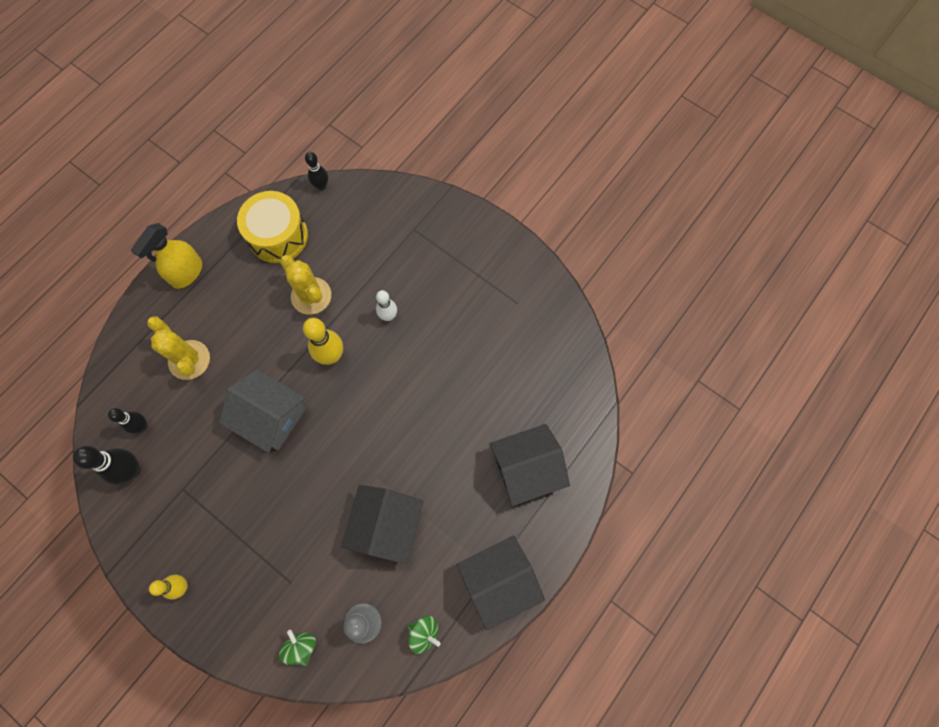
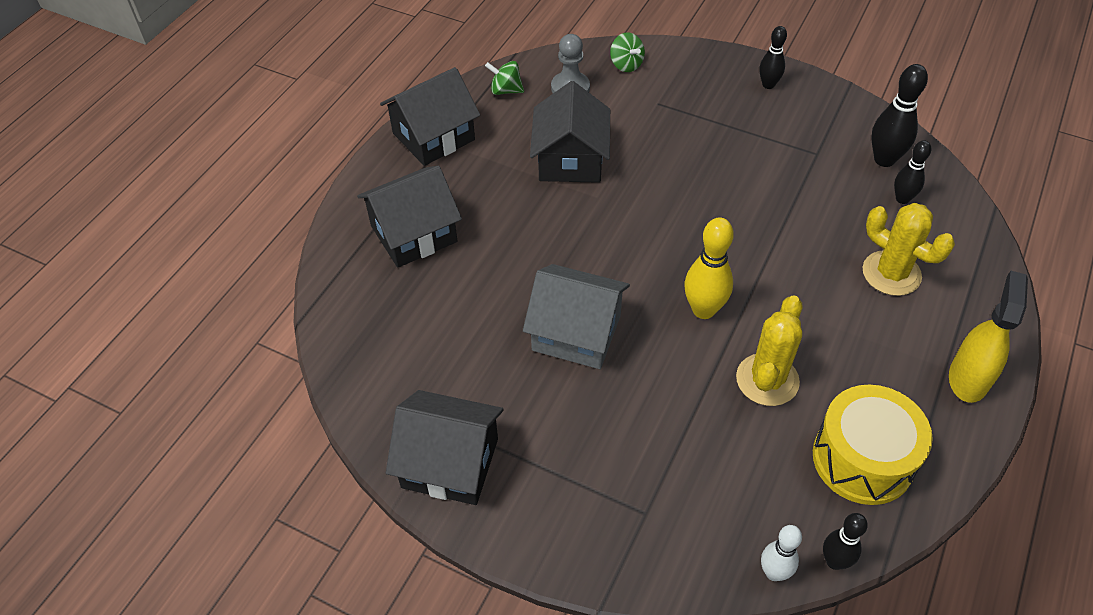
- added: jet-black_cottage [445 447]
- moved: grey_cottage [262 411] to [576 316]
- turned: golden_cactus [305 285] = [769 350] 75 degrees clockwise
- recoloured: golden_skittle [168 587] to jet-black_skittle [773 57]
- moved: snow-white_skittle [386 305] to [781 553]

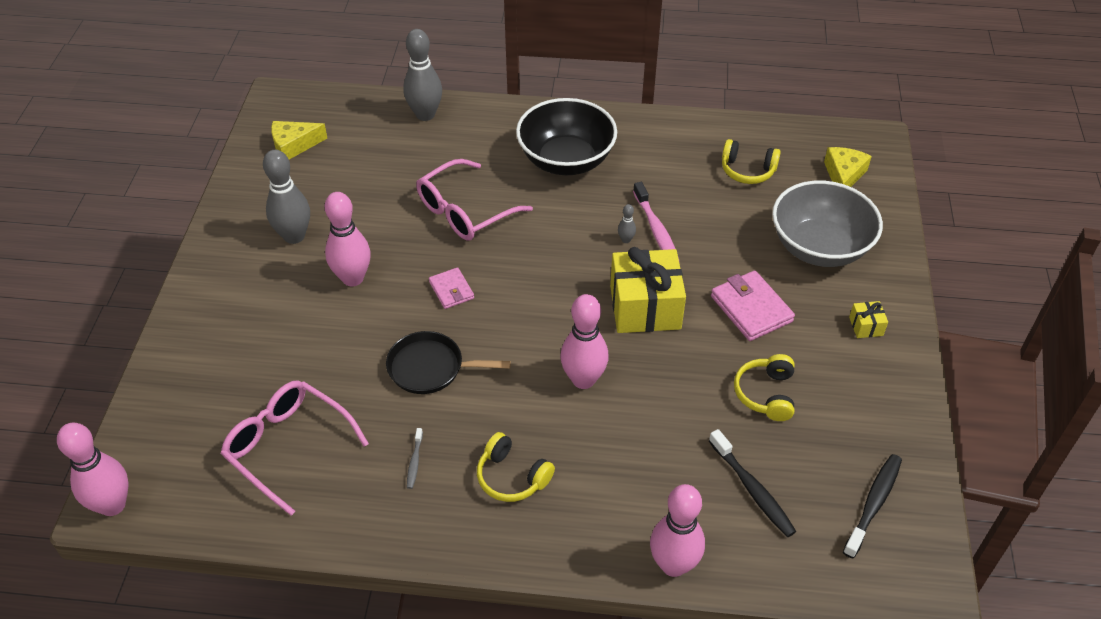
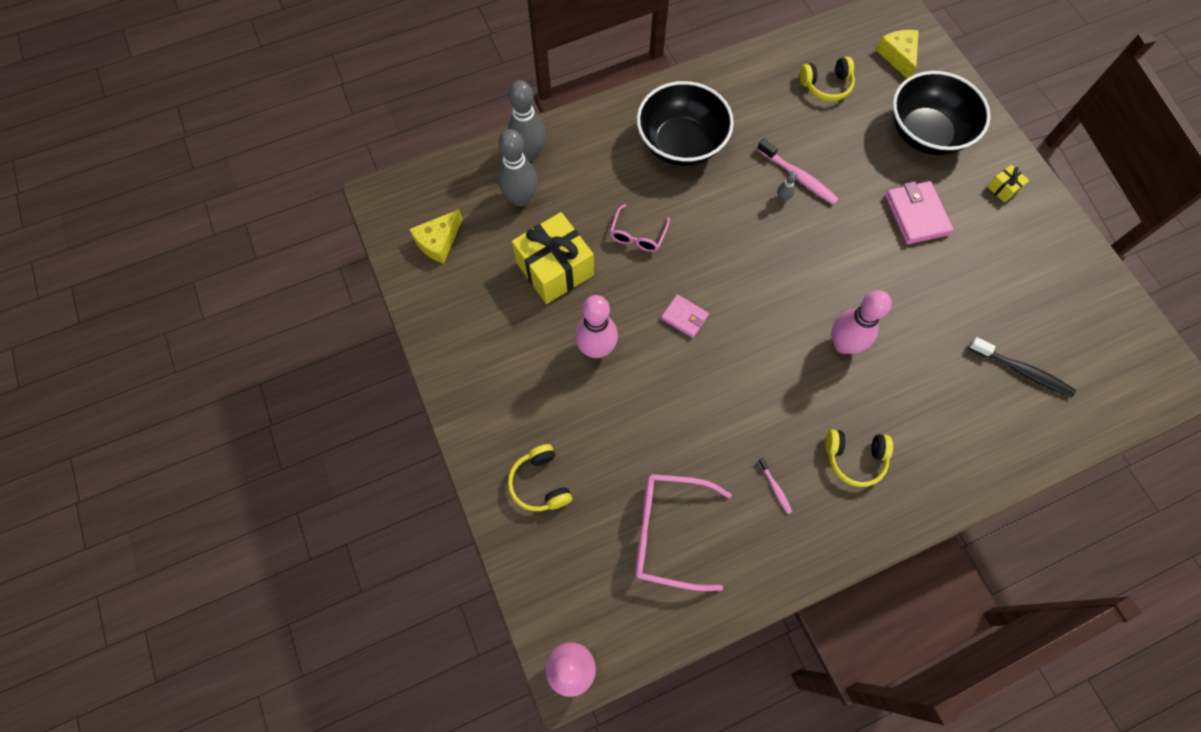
- moved: grey_skittle [286 197] to [518 167]
- moved: golden_headphones [764 387] to [540 477]
- moved: golden_wrapped_gift [648 290] to [553 258]
- resized: rosy_eyeglasses [474 200] = [640 228] x0.59
- recoloured: grey_tooth_brush [415 458] to rosy_tooth_brush [775 486]
- turned: rosy_billfold [753 305] = [919 212] 45 degrees clockwise
- recoloured: grey_serving_bowl [827 224] to jet-black_serving_bowl [942 113]
- removed: jet-black_skillet [448 362]
- removed: rosy_skittle [677 530]
- removed: jet-black_tooth_brush [872 506]

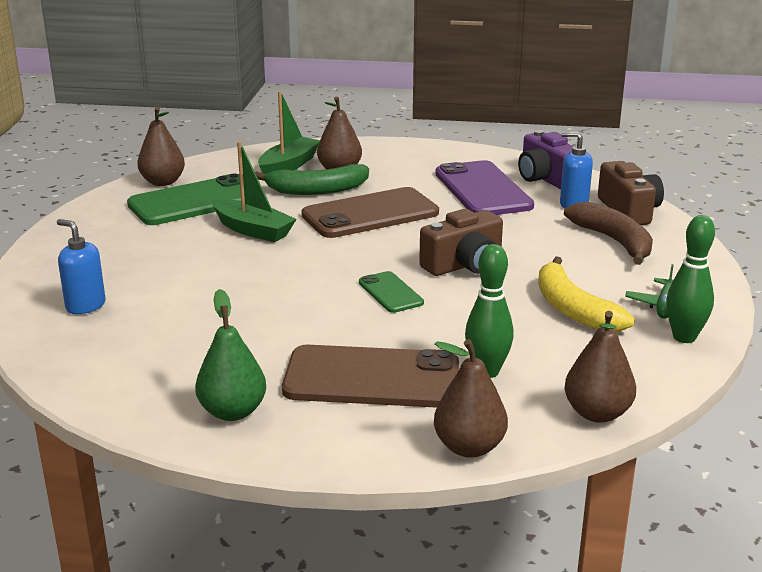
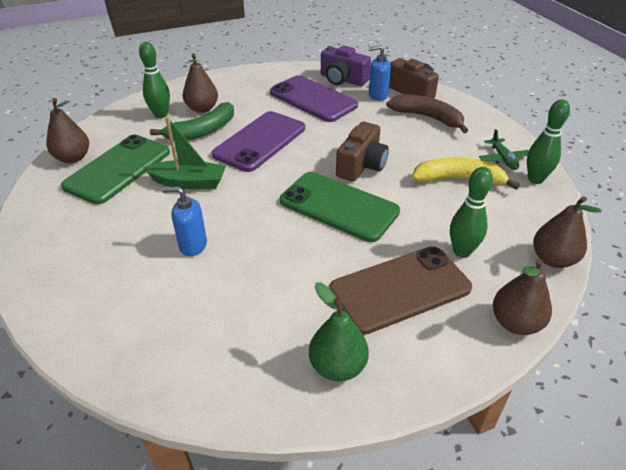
- replaced: green_sailboat [289 132] to green_skittle [154 80]
- moved: royal_blue_soap_dispenser [81 266] to [184 221]
- recoloured: brown_mobile_phone [370 212] to violet_mobile_phone [258 141]
- resized: green_mobile_phone [391 292] = [340 207] x1.98
- turned: golden_banana_fruit [586 294] = [466 173] 150 degrees clockwise

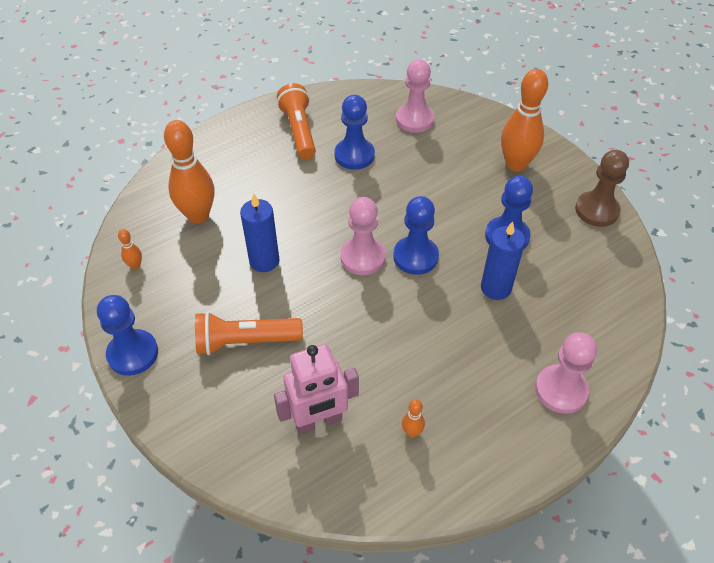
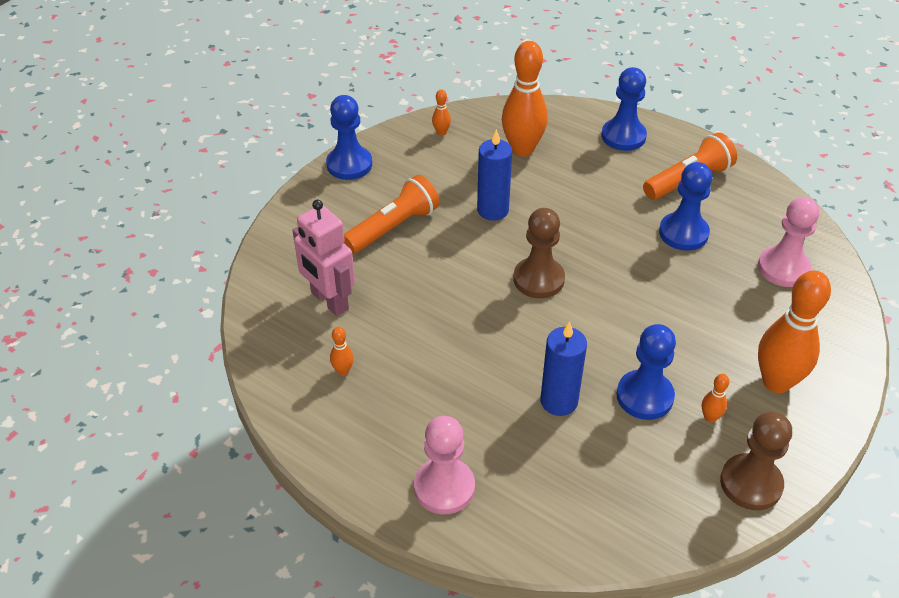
- turned: bright_orange_torch [249 333] = [392 214] 75 degrees clockwise
- recoloured: rosy_pawn [363 236] to brown_pawn [539 253]
- moved: royal_blue_pawn [416 235] to [624 109]
- added: bright_orange_skittle [715 398]

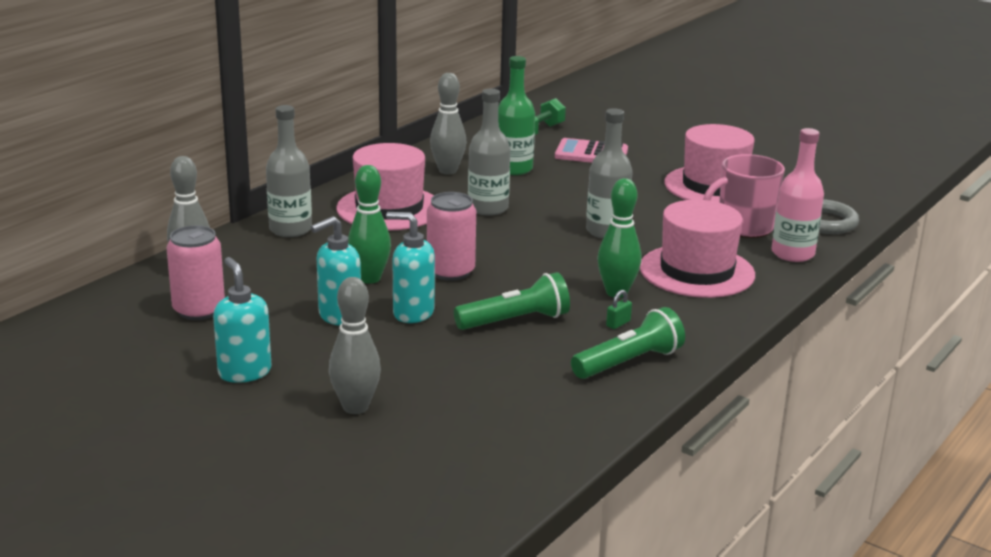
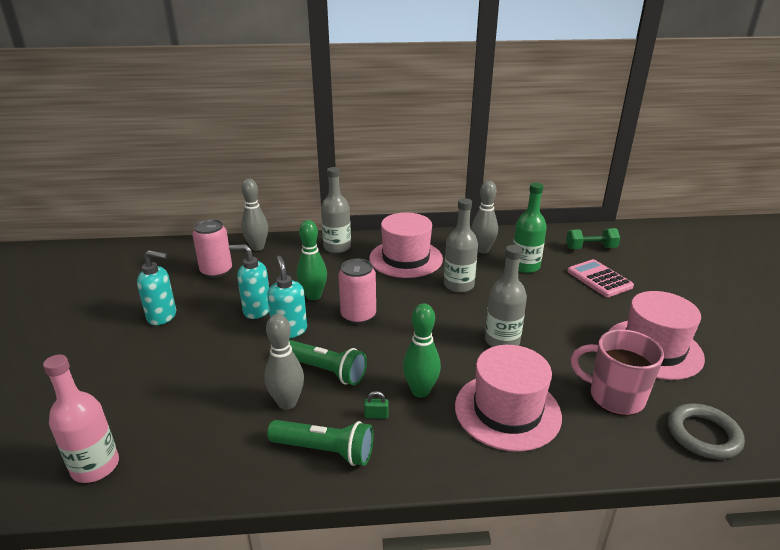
- moved: rosy_flask [797 195] to [81 418]
- turned: teal_soap_dispenser [242 320] = [156 287] 75 degrees clockwise
- moved: grey_skittle [355 345] to [284 362]

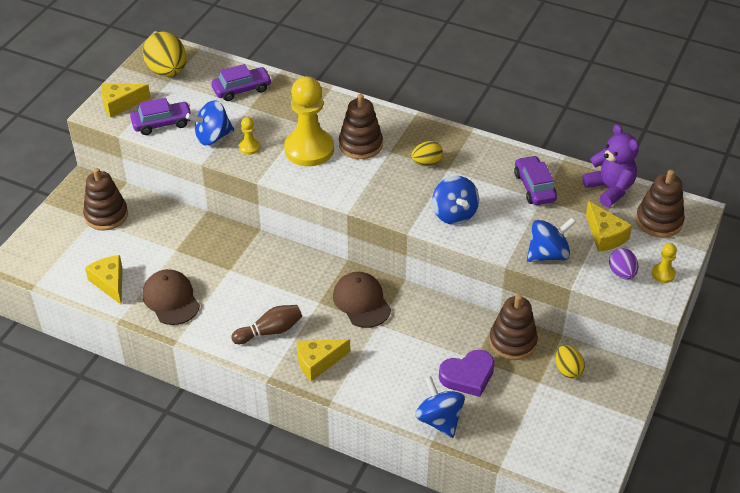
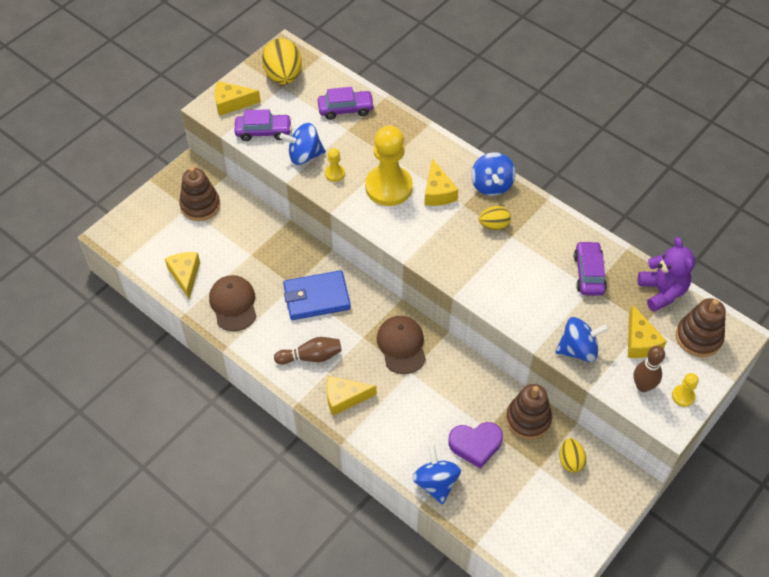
- added: royal_blue_billfold [317 295]
- replaced: brown_ring_stacker [361 126] to golden_cheese [441 182]
- moved: royal_blue_spinning_top [455 200] to [493 174]
- replaced: violet_toy_egg [623 263] to brown_skittle [649 369]

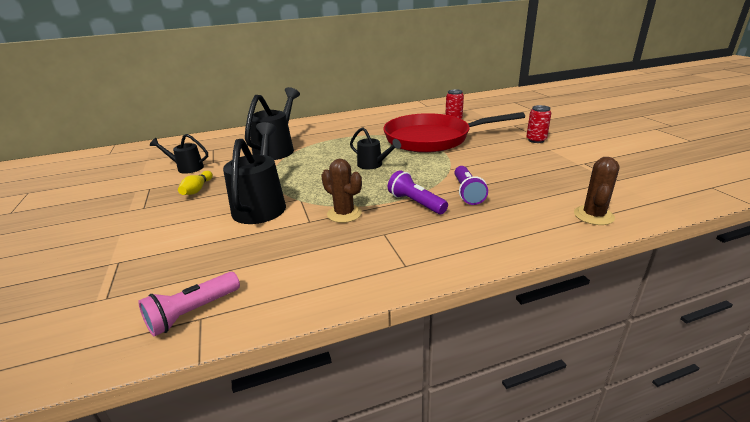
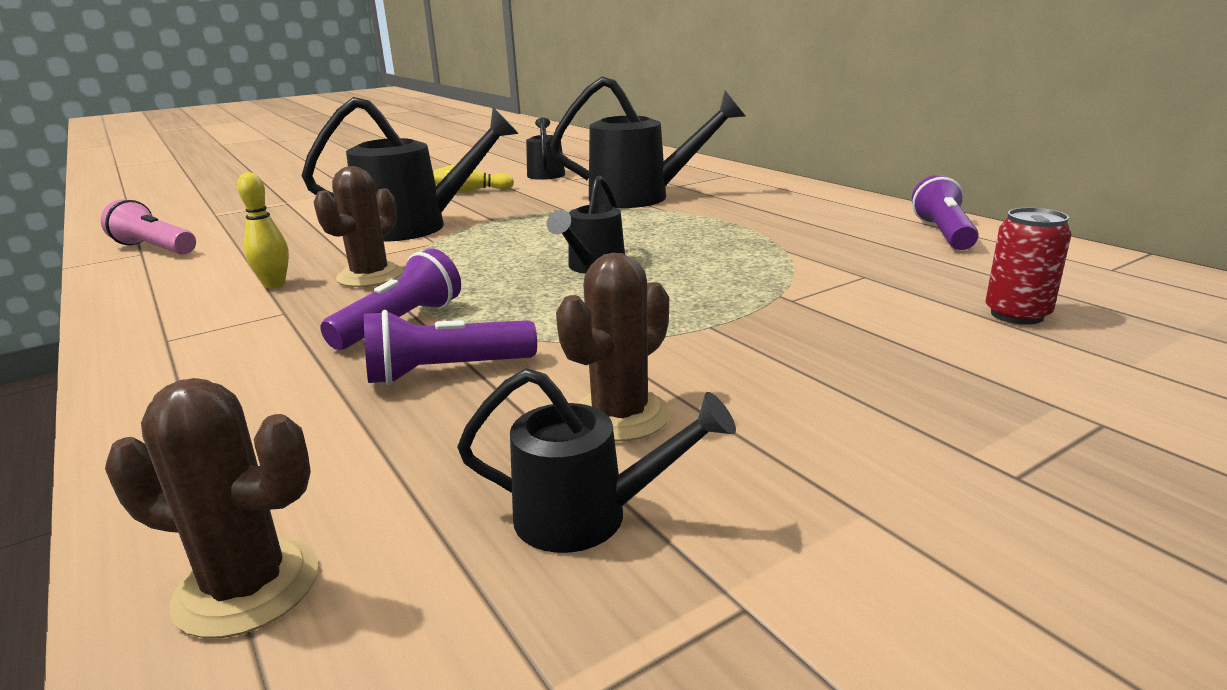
- added: golden_skittle [263 230]
- added: jet-black_sprinkling_can [596 460]
- added: brown_cactus [613 347]
- added: violet_torch [945 212]
- removed: crimson_skillet [454 132]
- removed: crimson_can [538 124]

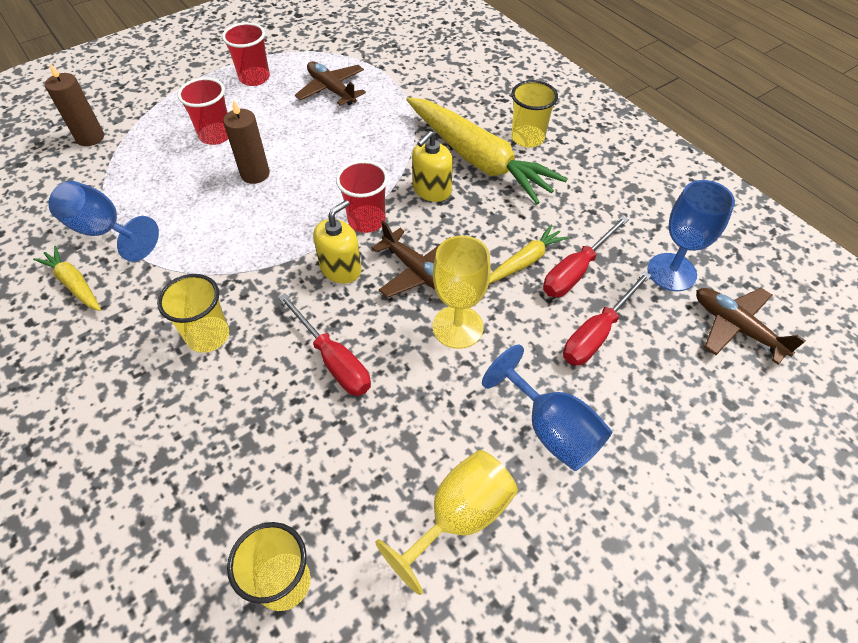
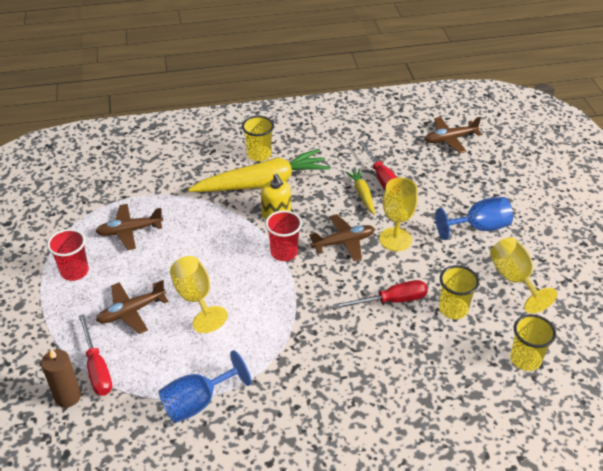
- moved: crimson_hand_screwdriver [607 318] to [95 354]
- replaced: crimson_beaker [203 111] to brown_aeroplane [132 307]
- replaced: brown_wax_candle [246 142] to golden_wine_glass [199 294]
- moved: golden_beaker [193 313] to [459 292]
- removed: golden_root_vegetable [67 278]
- removed: golden_soap_dispenser [337 241]
- removed: royal_blue_wine_glass [691 235]

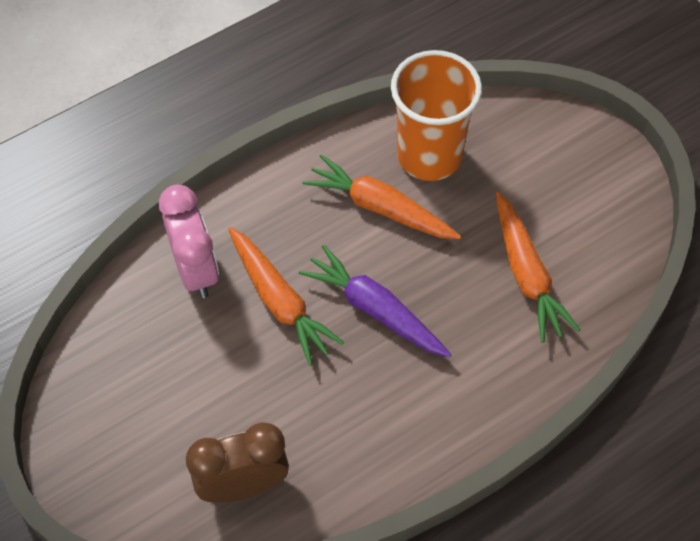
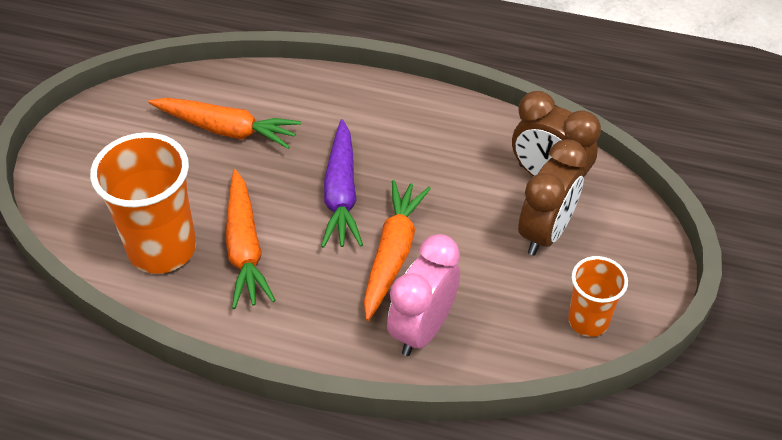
- turned: bright_orange_root_vegetable [538 267] = [224 123] 75 degrees clockwise
- added: brown_bedside_clock [552 197]
- added: bright_orange_beaker [598 296]

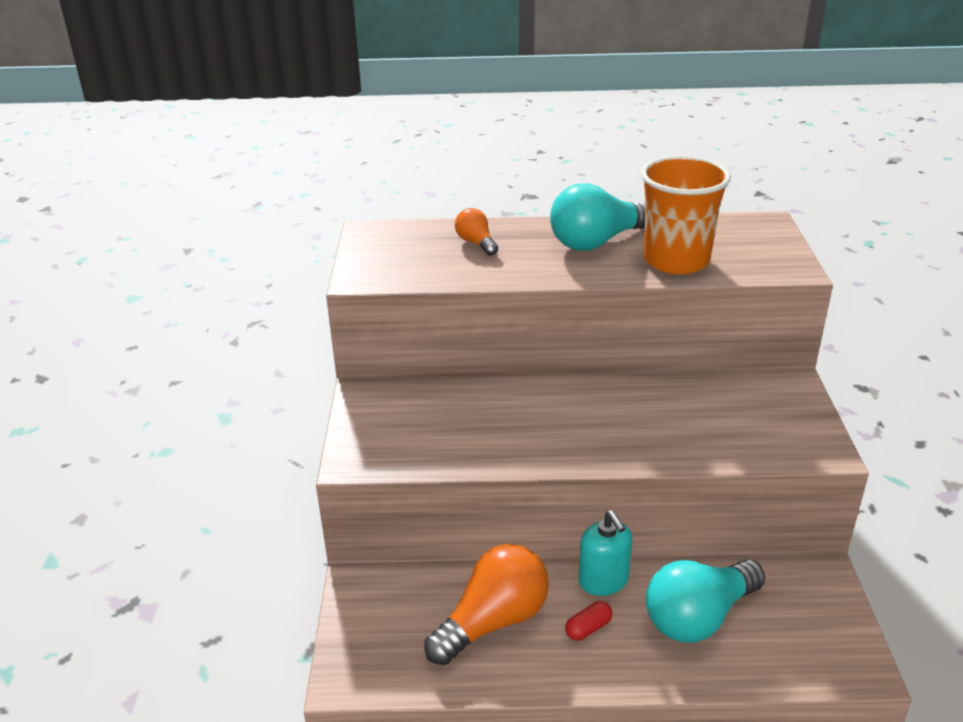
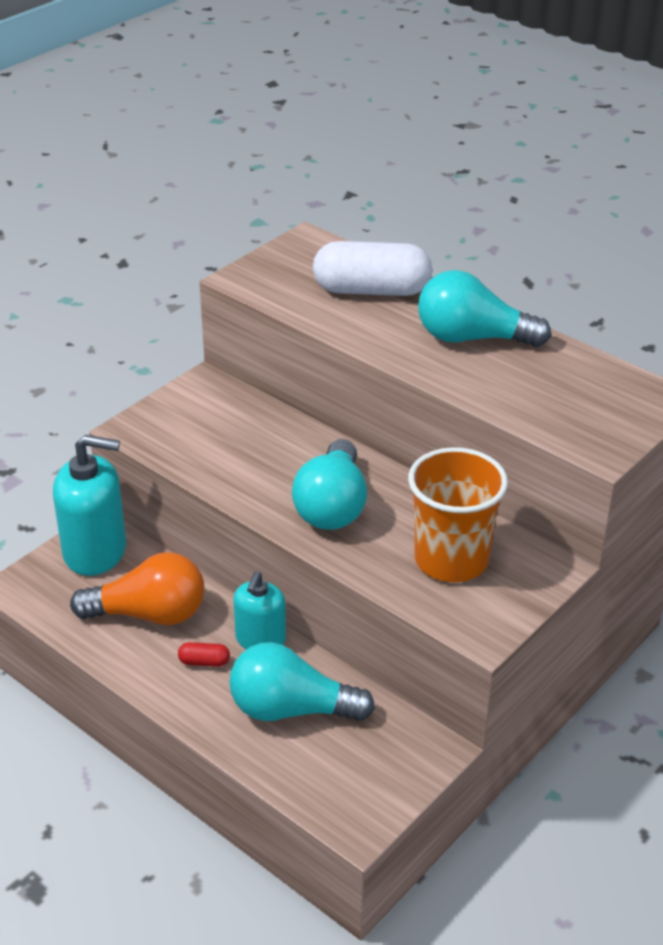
- added: teal_soap_dispenser [89 505]
- added: teal_bulb [329 484]
- replaced: bright_orange_bulb [476 232] to snow-white_pill [372 268]
- moved: bright_orange_beaker [686 215] to [458 514]

